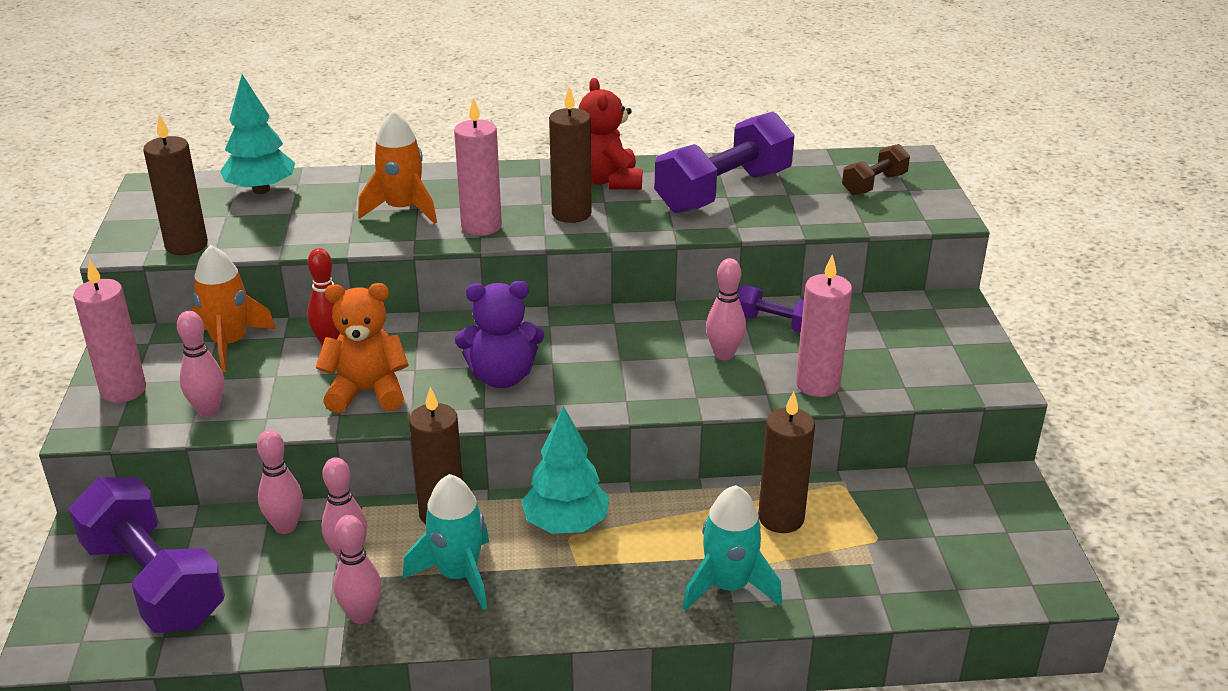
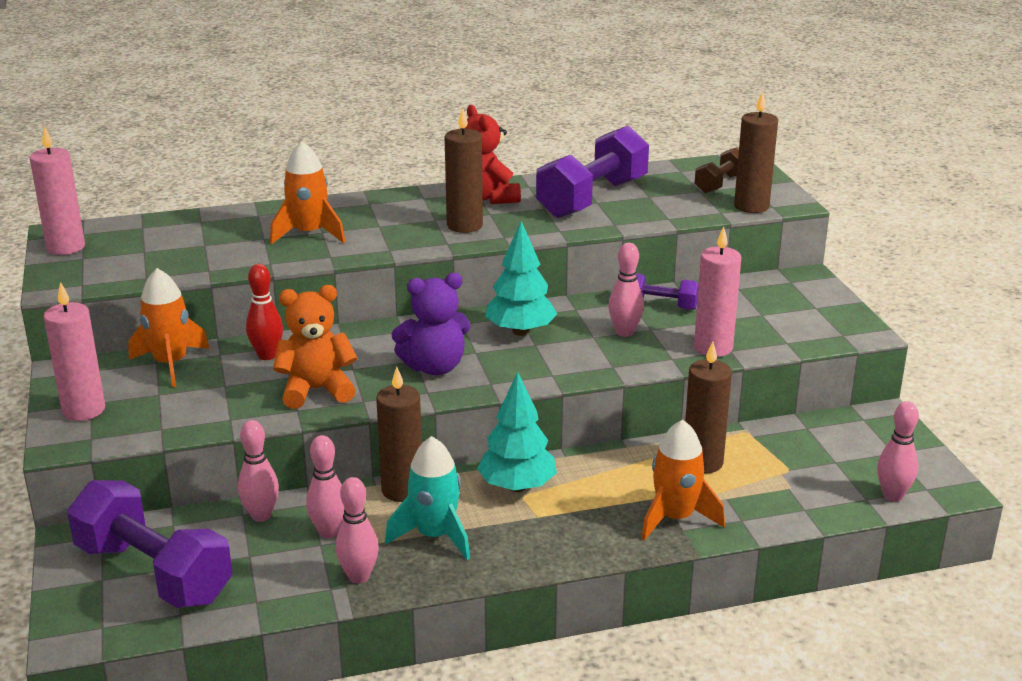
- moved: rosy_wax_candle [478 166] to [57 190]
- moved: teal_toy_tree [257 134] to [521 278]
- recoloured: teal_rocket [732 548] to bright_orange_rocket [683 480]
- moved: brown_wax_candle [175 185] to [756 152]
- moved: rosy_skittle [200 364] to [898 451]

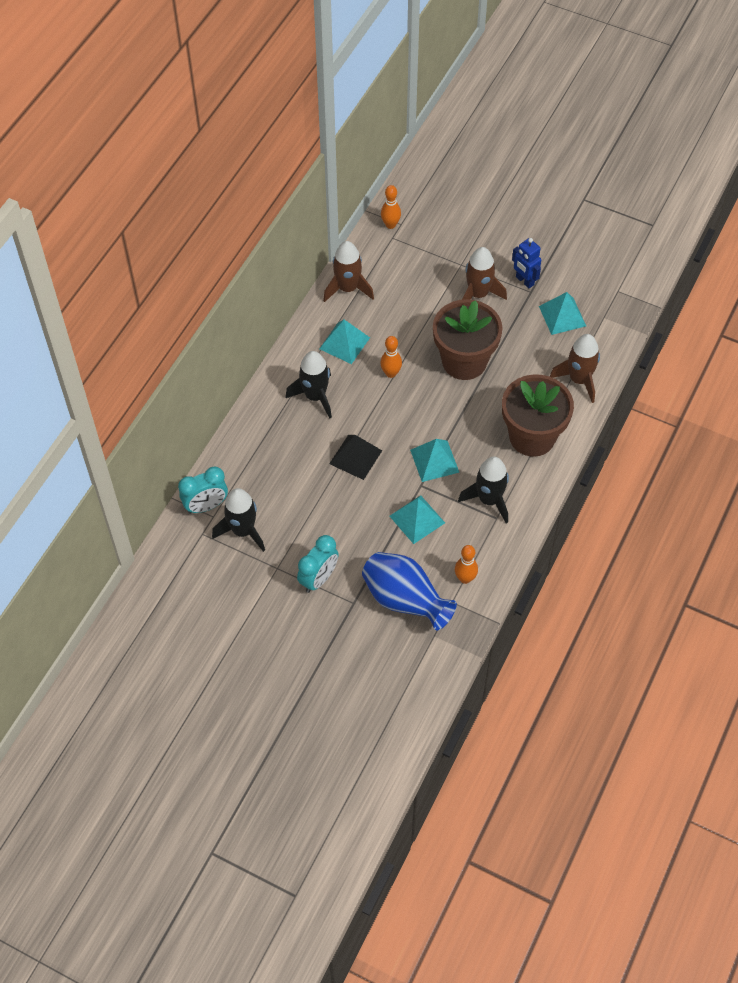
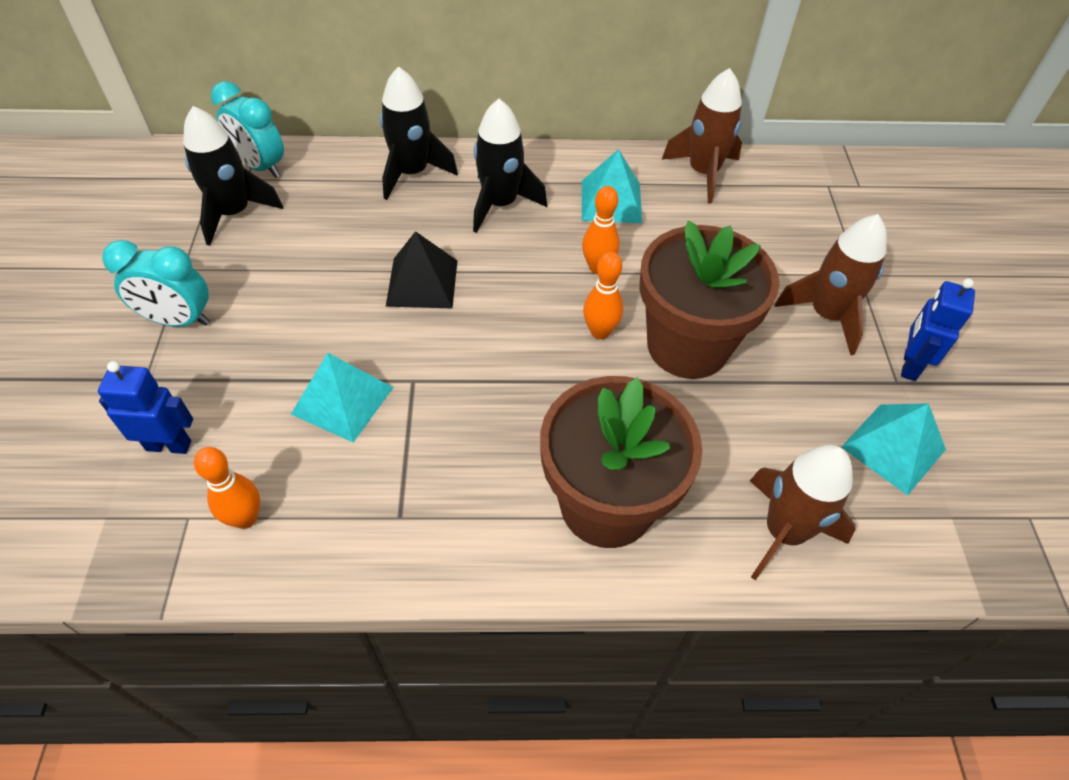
- replaced: royal_blue_vase [409 591] to royal_blue_robot_figure [145 407]
- moved: jet-black_rocket [483 490] to [419 133]
- moved: bright_orange_skittle [391 207] to [603 295]
- removed: teal_pyramid_shape [434 460]

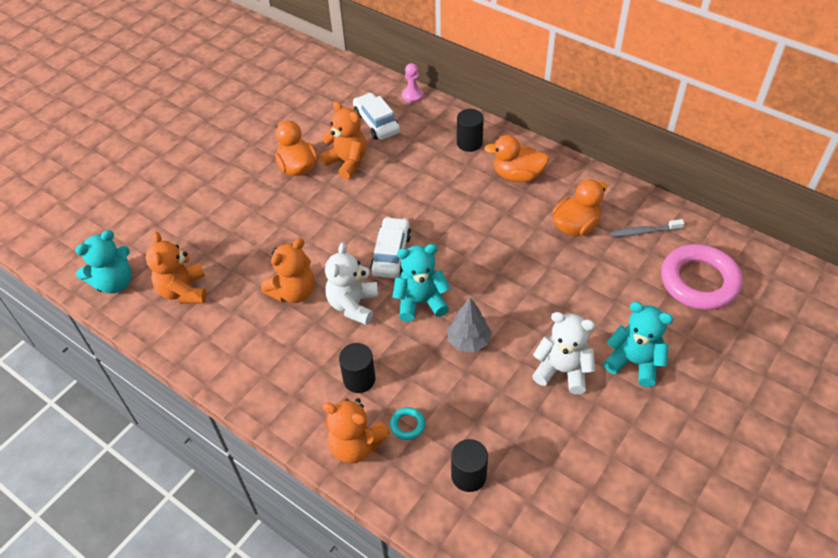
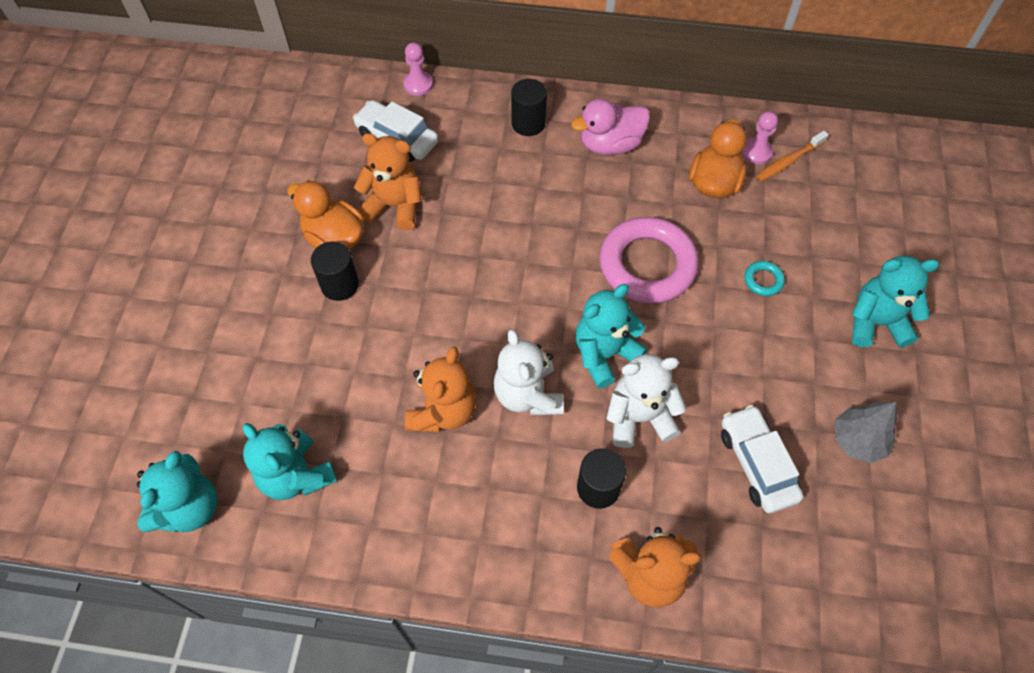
- recoloured: bright_orange_stuffed_bear [176 268] to teal_stuffed_bear [290 461]
- moved: jet-black_solid_cylinder [469 465] to [335 271]
- recoloured: bright_orange_toy_duck [516 158] to rosy_toy_duck [610 127]
- moved: rosy_ring [701 277] to [649 260]
- moved: snow-white_stuffed_bear [563 353] to [646 401]
- moved: snow-white_automobile [390 247] to [762 459]
- added: rosy_pawn [759 137]
- moved: teal_ring [407 423] to [765 278]
- recoloured: grey_tooth_brush [647 228] to bright_orange_tooth_brush [792 156]
- moved: grey_toy_tree [469 325] to [866 432]

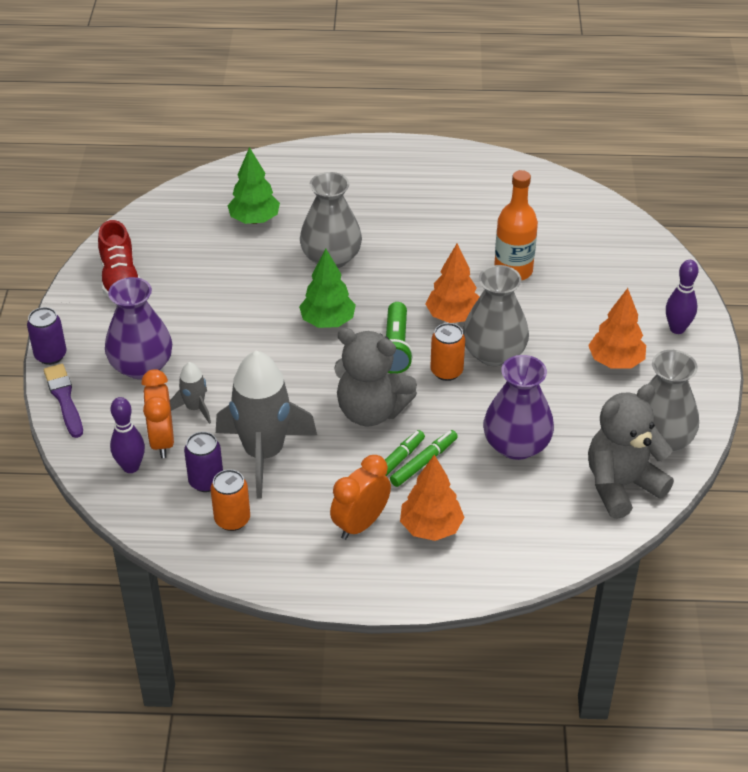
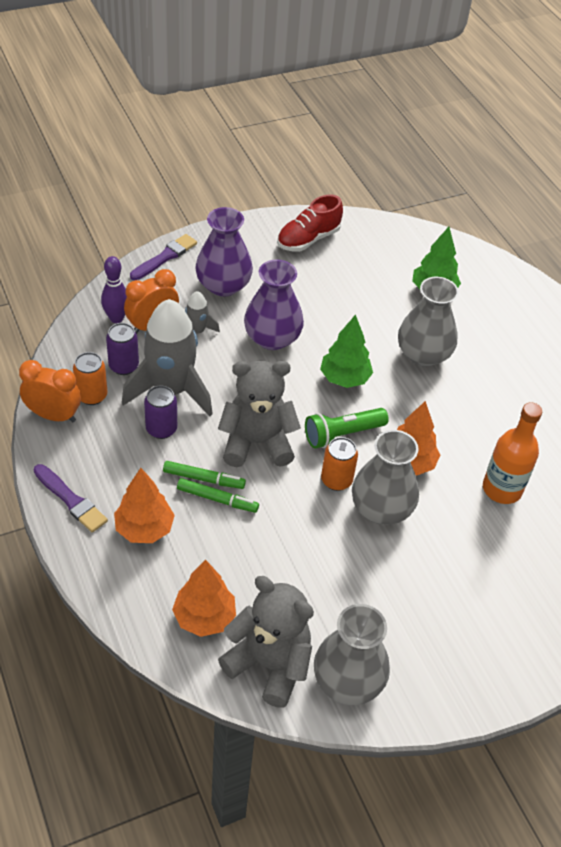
- moved: bright_orange_bedside_clock [360 497] to [50 391]
- added: violet_paint_brush [71 498]
- moved: violet_can [46 336] to [160 412]
- moved: bright_orange_toy_tree [617 328] to [204 598]
- turned: grey_stuffed_bear [375 377] = [259 414] 90 degrees clockwise
- moved: violet_vase [518 407] to [274 305]
- removed: violet_skittle [682 297]

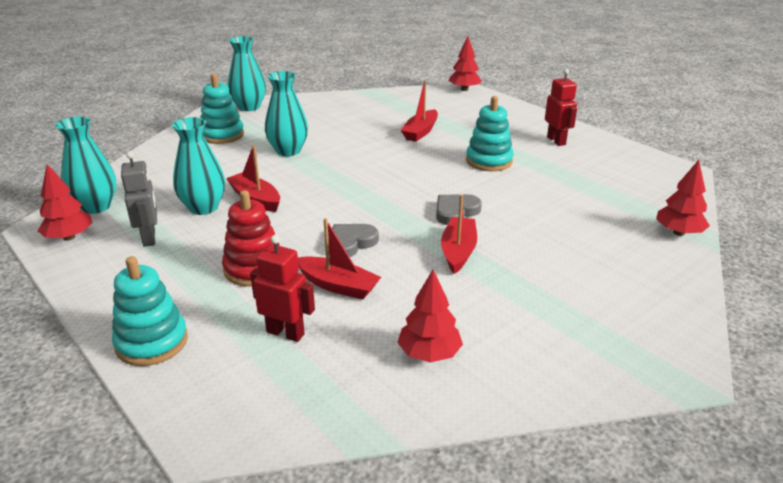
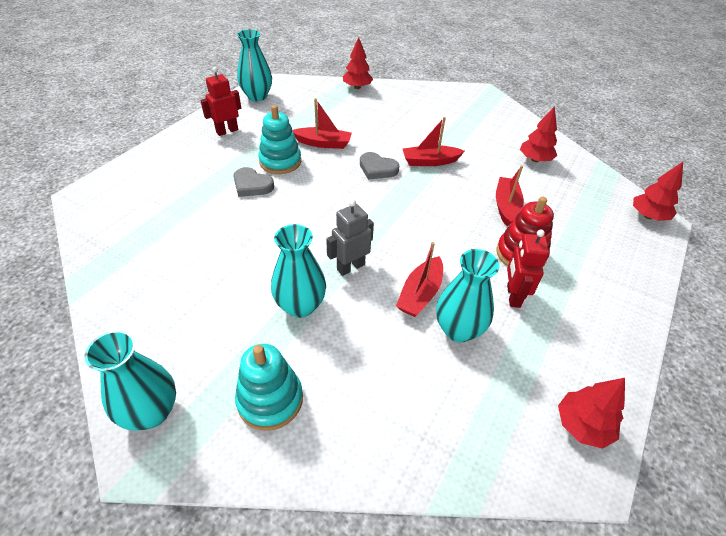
- moved: grey_heart [353 240] to [253 182]
- moved: teal_vase [85 165] to [254 65]
- moved: crimson_sailboat [419 111] to [322 123]
- moved: grey_robot_figure [139 199] to [350 237]
- moved: crimson_robot_figure [282 288] to [528 268]
- moved: crimson_toy_tree [465 63] to [658 191]
- removed: teal_ring_stacker [150 311]

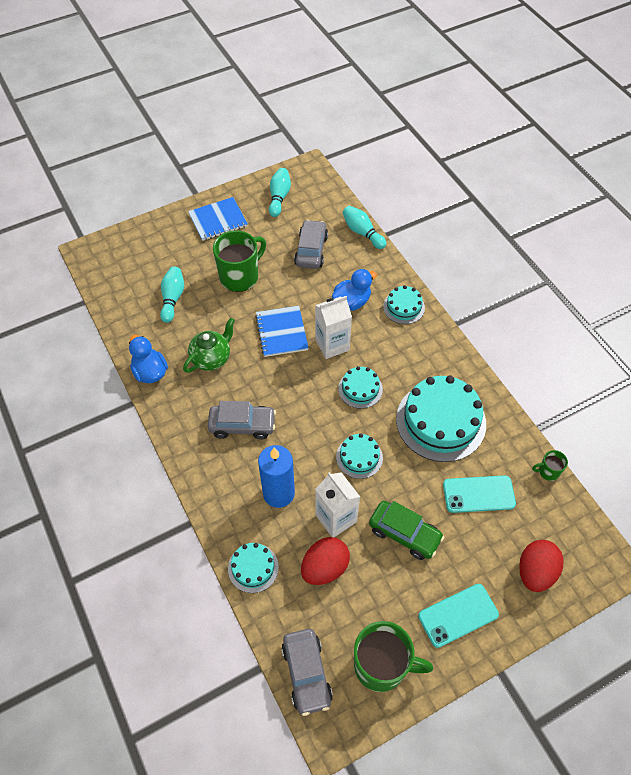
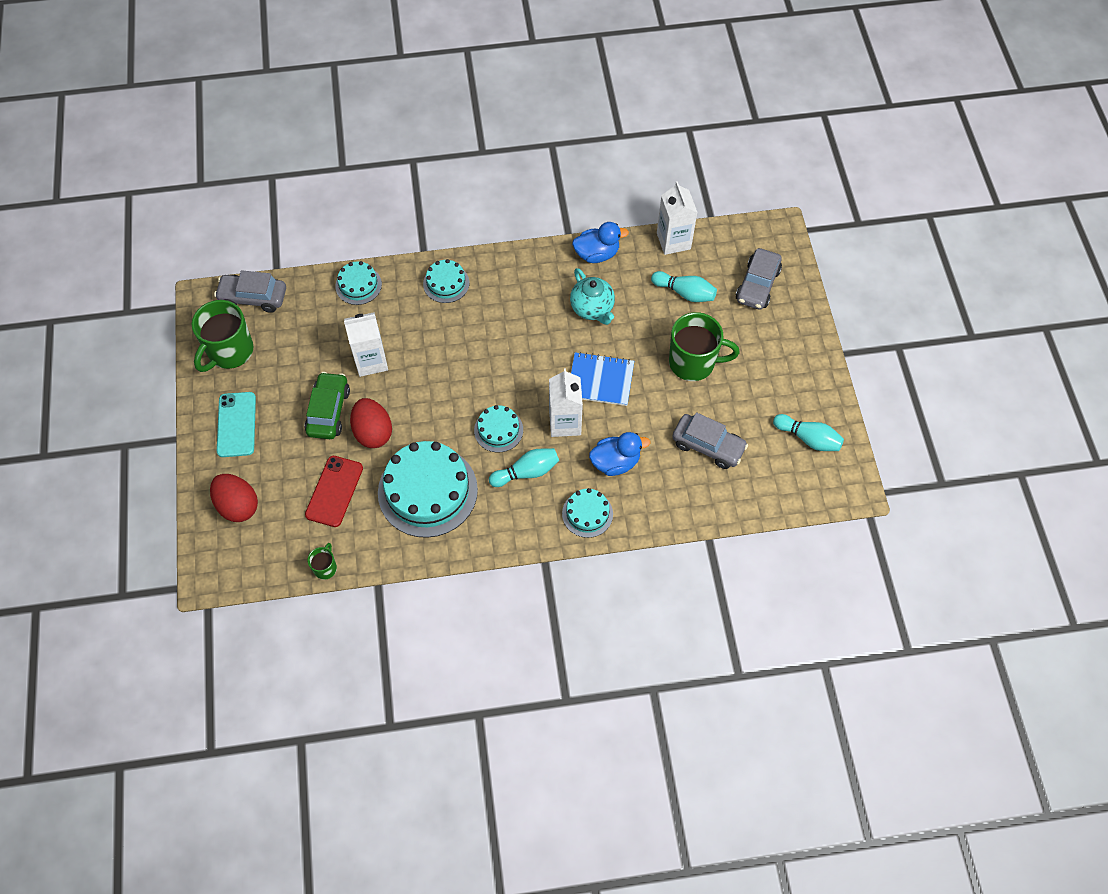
- turned: green_automobile [406 530] = [327 405] 135 degrees clockwise
- recoloured: teal_mobile_phone [479 494] to crimson_mobile_phone [334 491]
- moved: crimson_toy_egg [325 561] to [371 423]
- moved: teal_gateau [359 456] to [446 281]
- moved: teal_skittle [364 227] to [524 467]
- recoloured: green_china_teapot [209 345] to teal_china_teapot [592 296]
- turned: royal_blue_toy_duck [354 290] = [619 454] 90 degrees counterclockwise
- added: snow-white_carton [677 218]
- turned: green_coffee_mug [239 261] = [704 346] 60 degrees counterclockwise
- moved: grey_automobile [242 420] to [759 279]
- removed: royal_blue_notebook [218 219]
- removed: royal_blue_wax_candle [276 476]

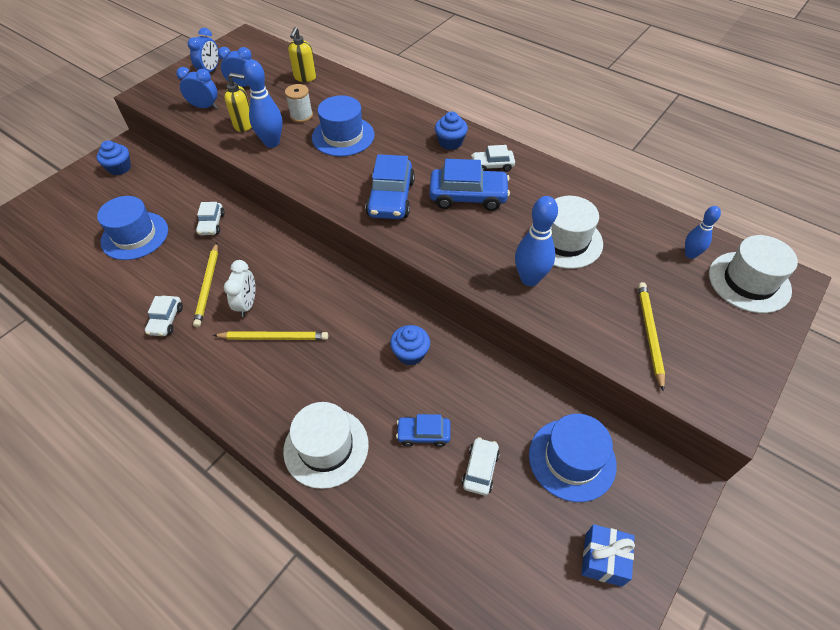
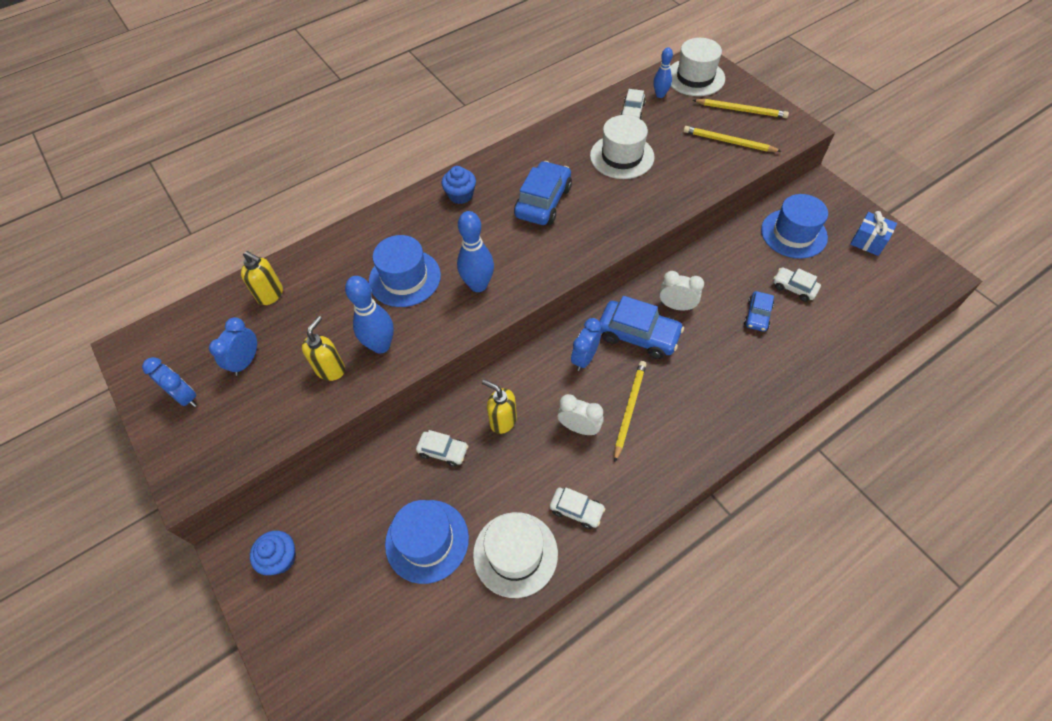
- moved: royal_blue_skittle [536 241] to [475 251]
- moved: snow-white_tall_hat [326 445] to [515 555]
- added: golden_soap_dispenser [499 406]
- moved: royal_blue_bedside_clock [197 88] to [586 344]
- moved: royal_blue_automobile [390 186] to [642 327]
- moved: snow-white_automobile [493 158] to [633 104]
- replaced: royal_blue_cupcake [410 345] to snow-white_bedside_clock [681 291]
- moved: golden_wooden_pencil [205 285] to [741 108]
- removed: snow-white_reel_of_thread [299 103]

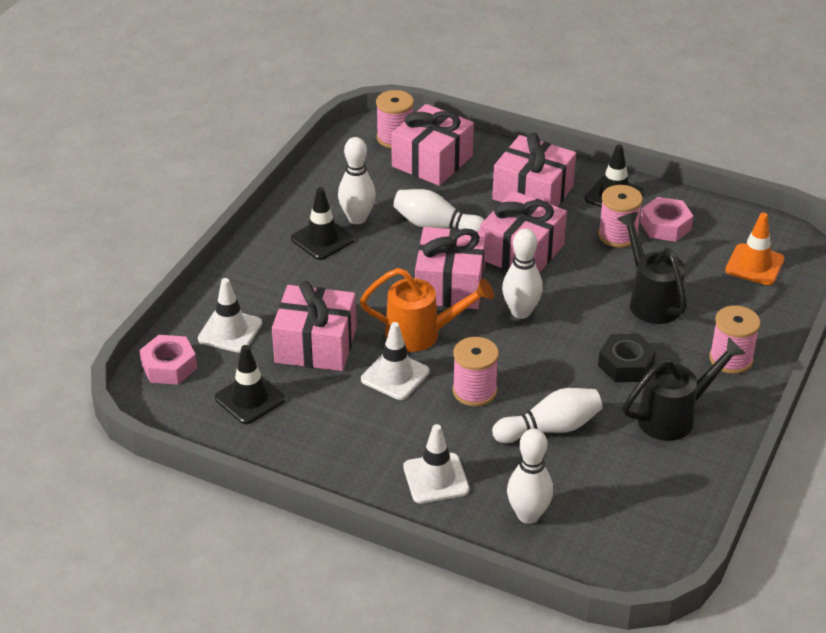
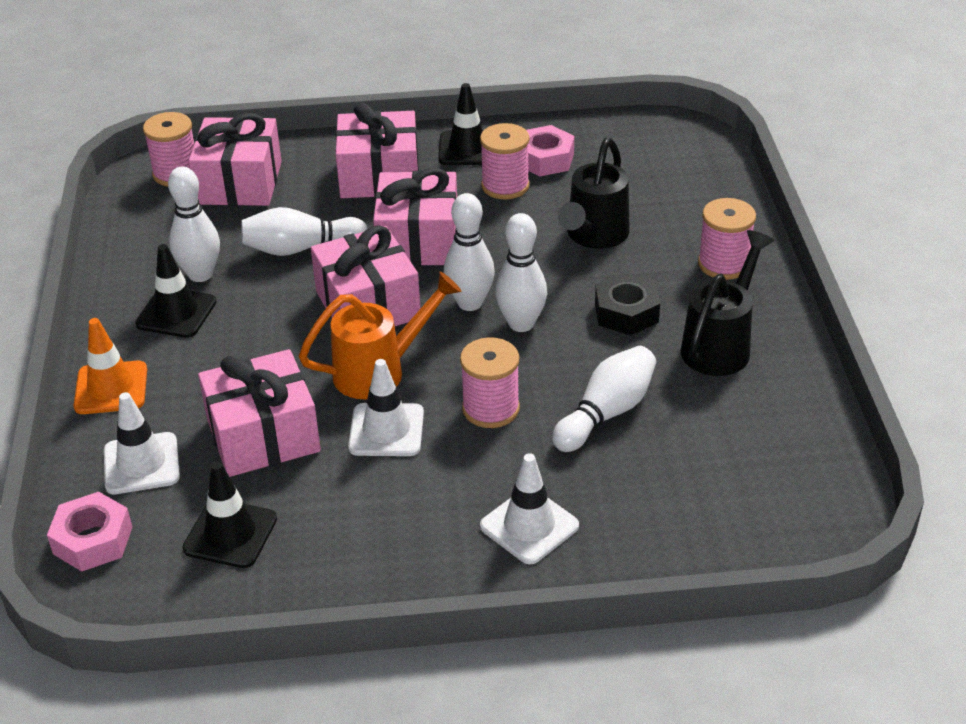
- moved: bright_orange_traffic_cone [754 249] to [110 366]
- moved: snow-white_skittle [530 476] to [521 272]
- turned: jet-black_sprinkling_can [652 268] = [594 193] 105 degrees counterclockwise

